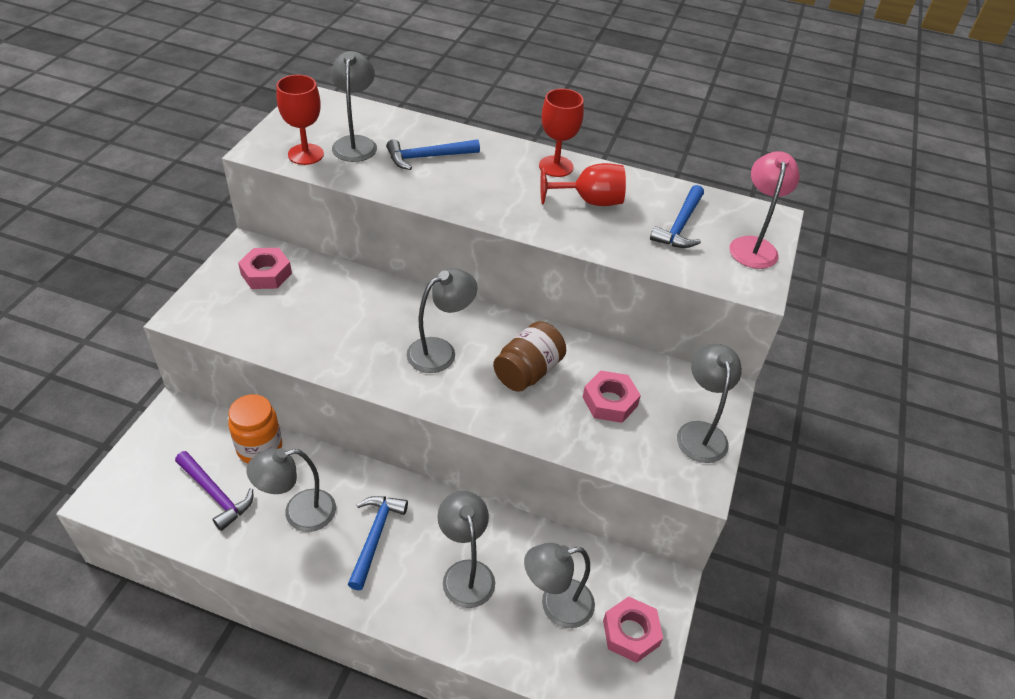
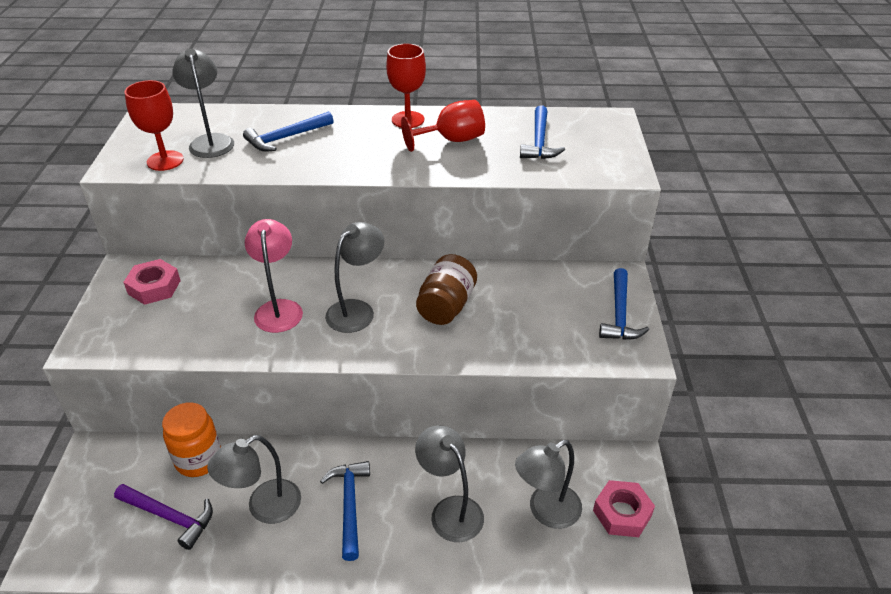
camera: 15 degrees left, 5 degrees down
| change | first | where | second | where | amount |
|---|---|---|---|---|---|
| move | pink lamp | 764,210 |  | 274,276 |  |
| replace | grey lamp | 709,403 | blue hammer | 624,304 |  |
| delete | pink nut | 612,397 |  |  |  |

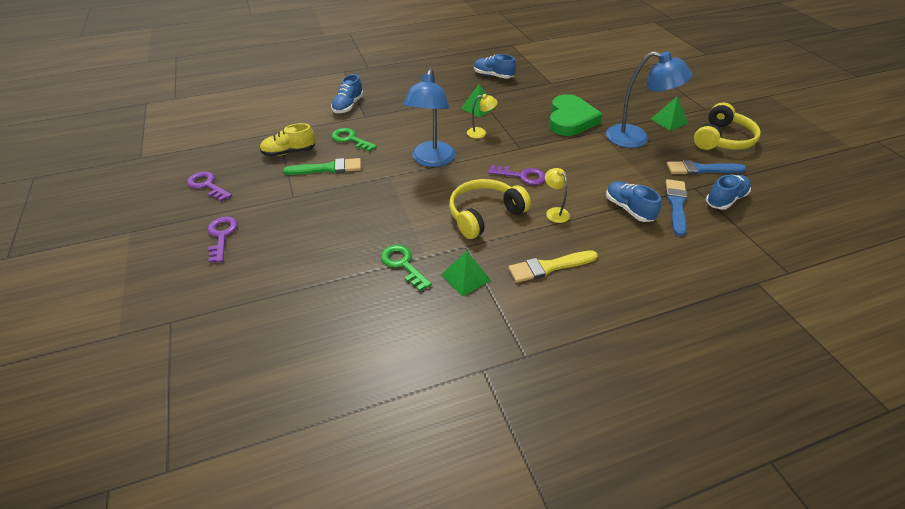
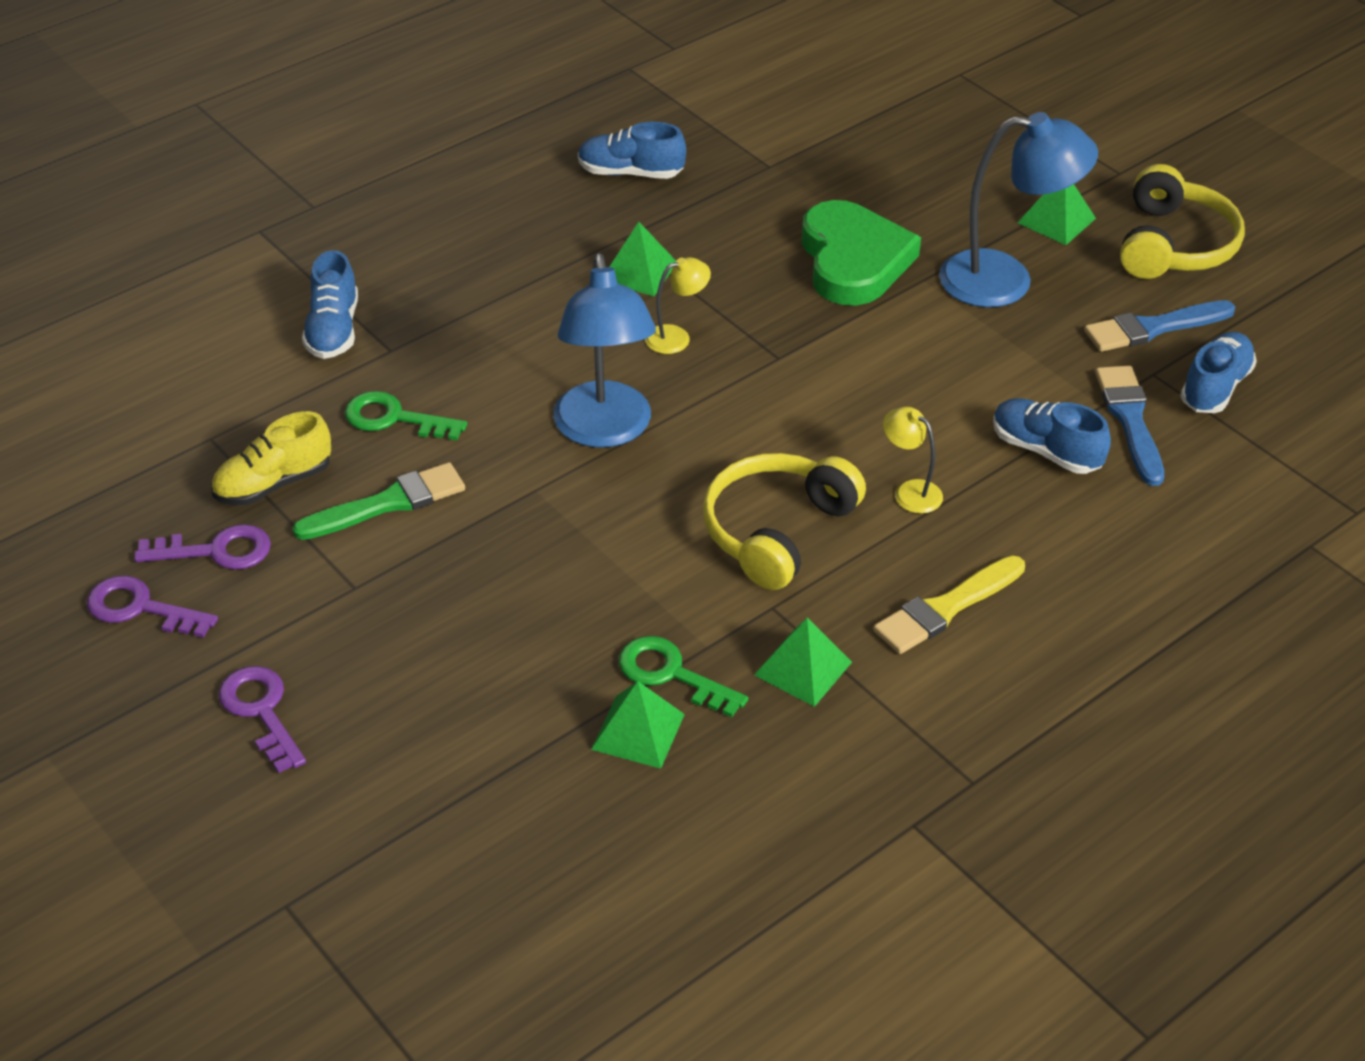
camera: 20 degrees left, 0 degrees up
| change | first | where | second | where | amount |
|---|---|---|---|---|---|
| move | purple key | 516,175 |  | 202,547 |  |
| insert |  |  | green pyramid | 638,725 |  |

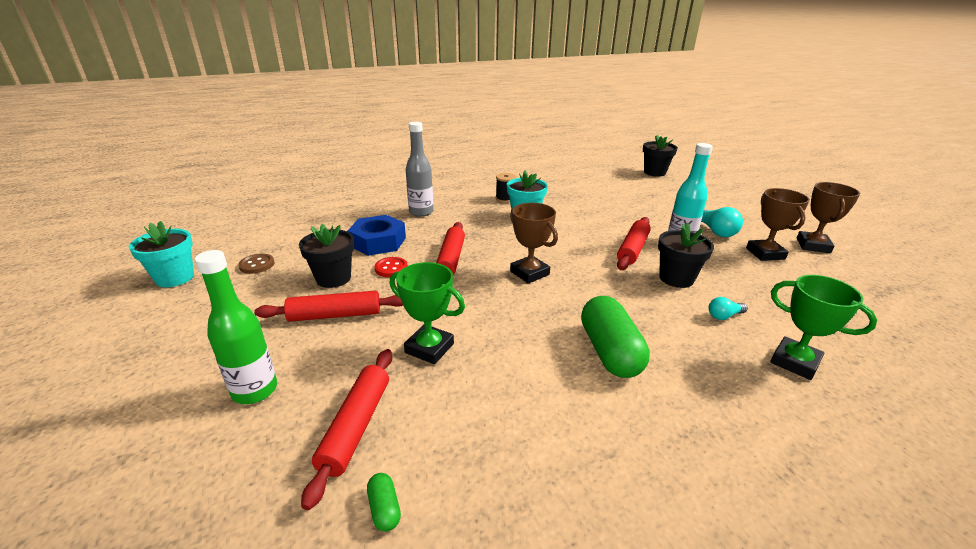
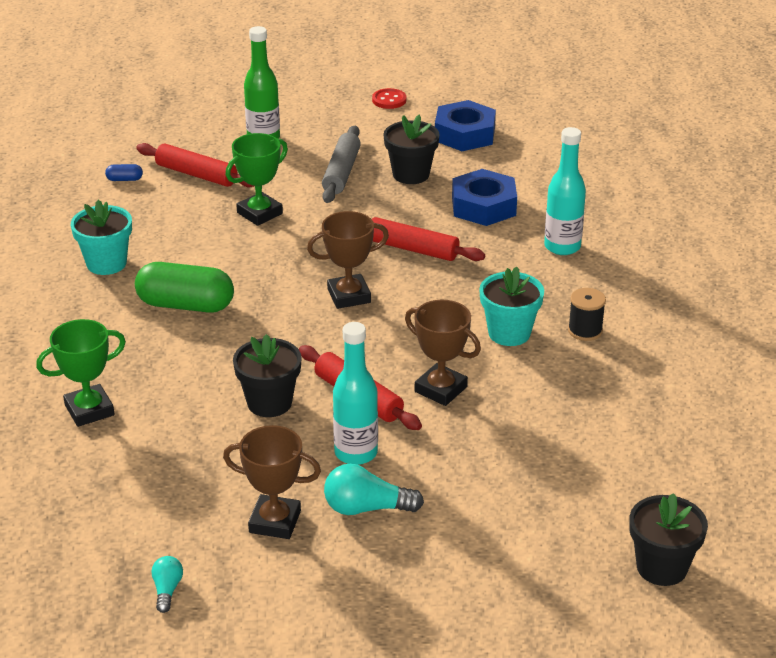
camera: 110 degrees right, 5 degrees up
| change | first | where | second | where | amount |
|---|---|---|---|---|---|
| move | turquoise flower pot | 161,254 |  | 101,237 |  |
| recolor | green capsule | 384,502 | blue capsule | 124,172 |  |
| move | turquoise light bulb | 728,308 |  | 167,584 |  |
| recolor | red rolling pin | 328,306 | grey rolling pin | 341,164 |  |
| move | red button | 391,267 |  | 389,98 |  |
| move | brown trophy | 828,217 |  | 443,353 |  |
| replace | brown button | 257,264 | blue nut | 465,125 |  |
| recolor | grey bottle | 420,169 | turquoise bottle | 565,191 |  |

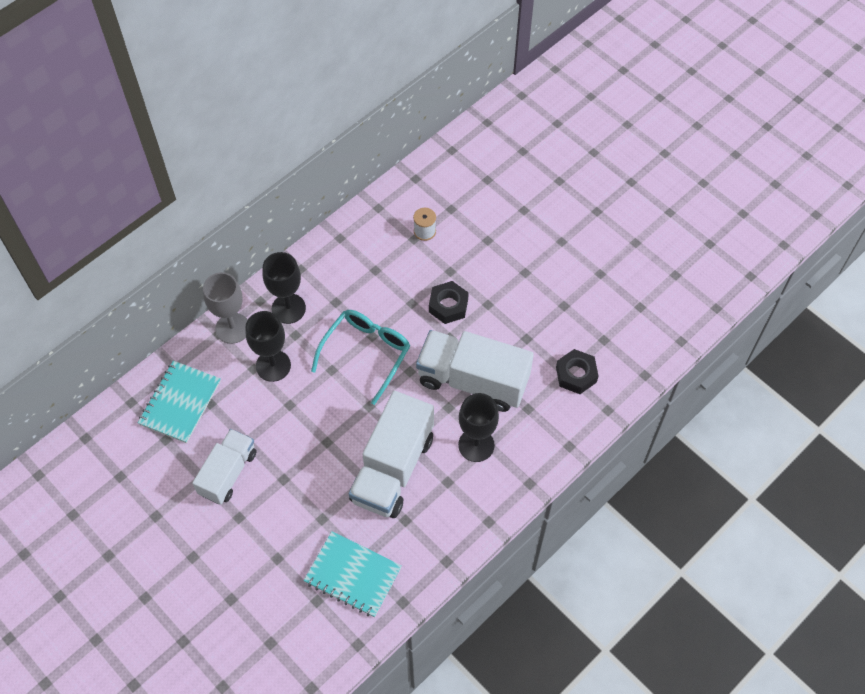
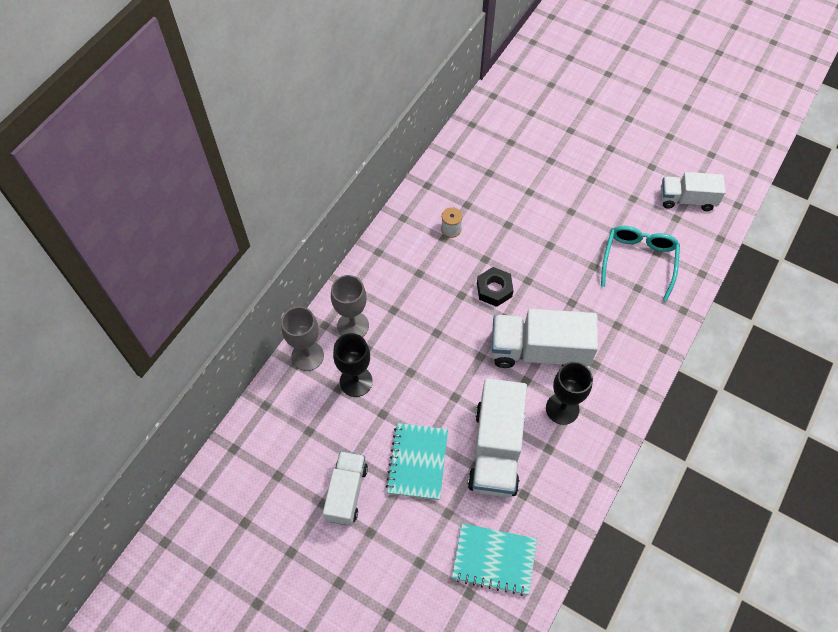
camera: 15 degrees left, 0 degrees up
| change | first | where | second | where | amount |
|---|---|---|---|---|---|
| recolor | black goblet | 284,288 | grey goblet | 350,306 |  |
| move | turquoise notebook | 179,402 |  | 416,461 |  |
| move | turquoise glasses | 360,357 |  | 640,263 |  |
| insert |  |  | white truck | 693,191 |  |
| delete | black nut | 577,371 |  |  |  |

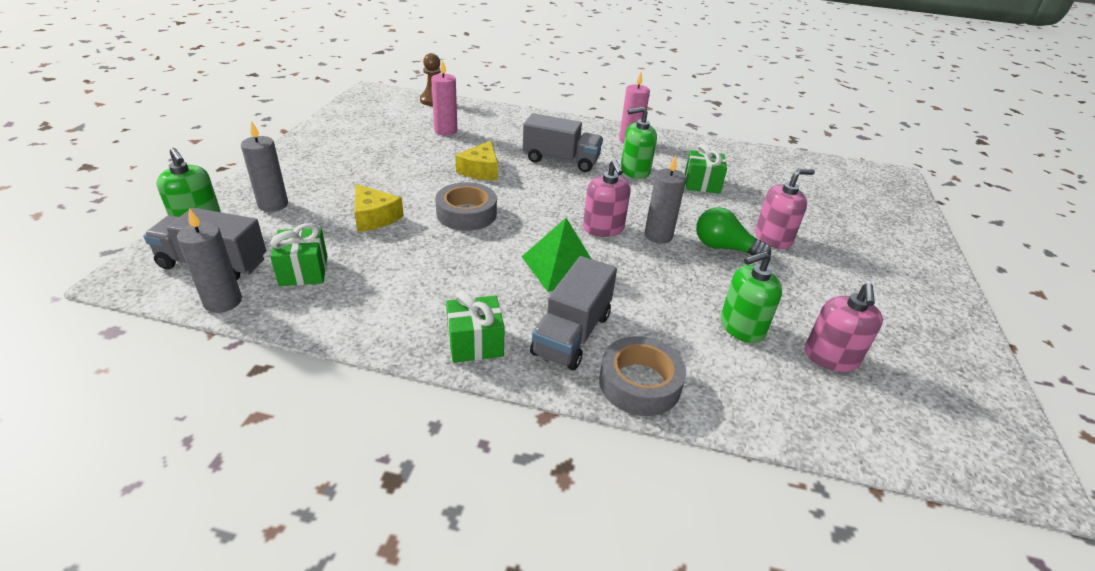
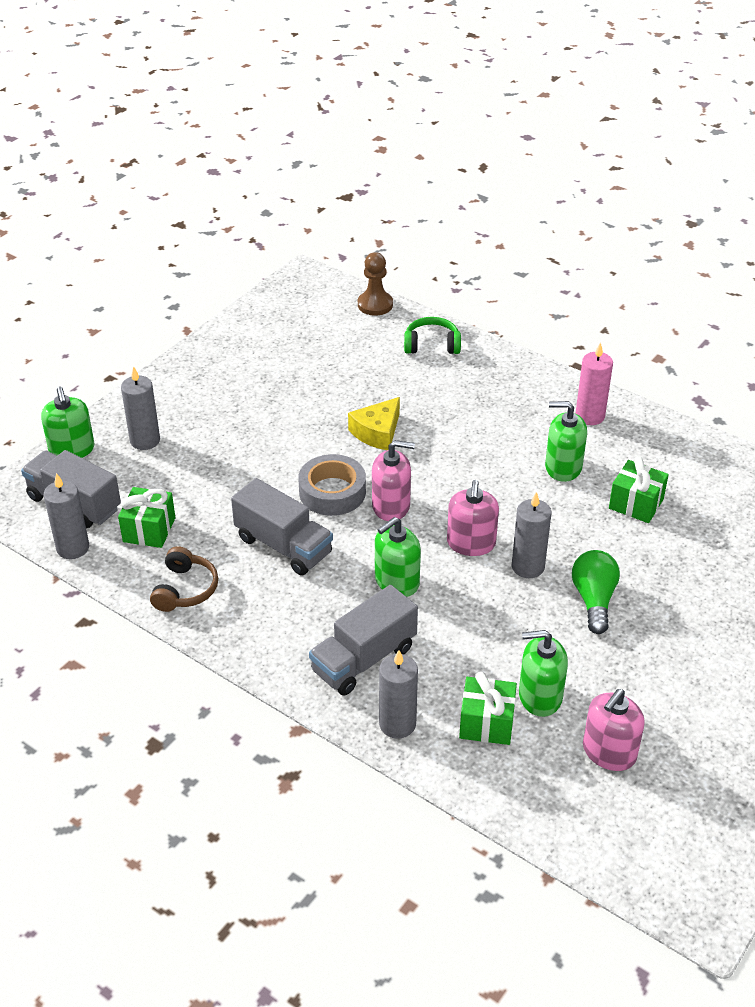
camera: 25 degrees right, 5 degrees up
| change | first | where | second | where | amount |
|---|---|---|---|---|---|
| insert |  |  | brown headphones | 184,579 |  |
| move | grey truck | 562,142 |  | 282,526 |  |
| move | pink soap dispenser | 785,209 |  | 393,480 |  |
| replace | green pyramid | 556,255 | green soap dispenser | 398,557 |  |
| replace | grey tape | 642,376 | grey candle | 398,694 |  |
| insert |  |  | green headphones | 432,335 |  |
| move | green gift | 475,327 |  | 488,708 |  |
| rotate | green light bulb | 733,233 |  | 596,592 | 45 degrees clockwise |
| delete | yellow cheese | 379,208 |  |  |  |
| delete | pink candle | 444,98 |  |  |  |

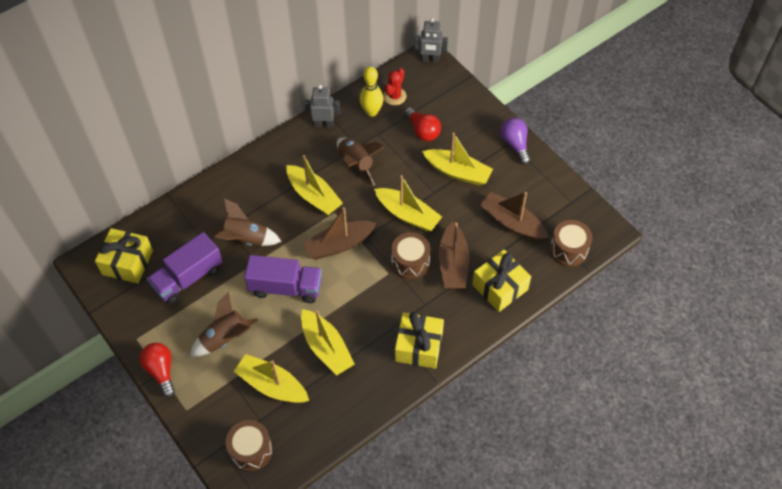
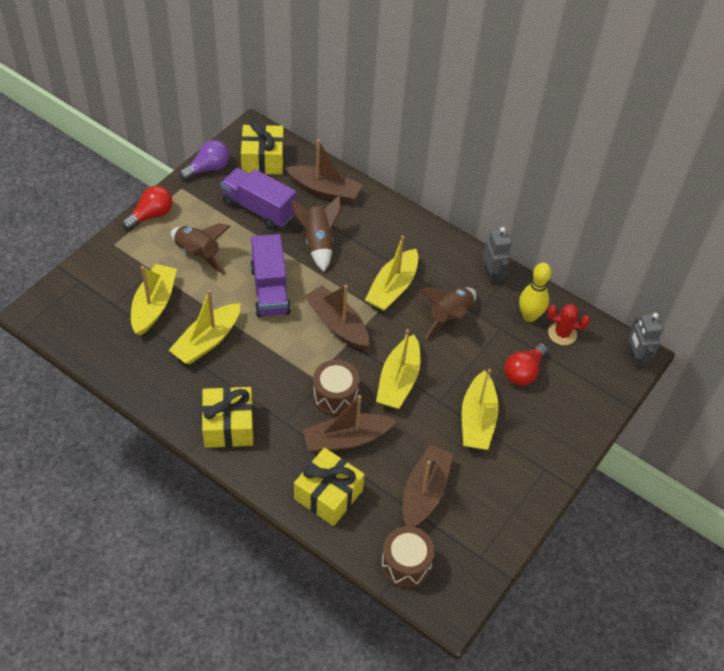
camera: 70 degrees right, 5 degrees down
| change | first | where | second | where | amount |
|---|---|---|---|---|---|
| move | purple light bulb | 515,141 |  | 204,160 |  |
| insert |  |  | brown boat | 324,171 |  |
| delete | brown drum | 249,446 |  |  |  |

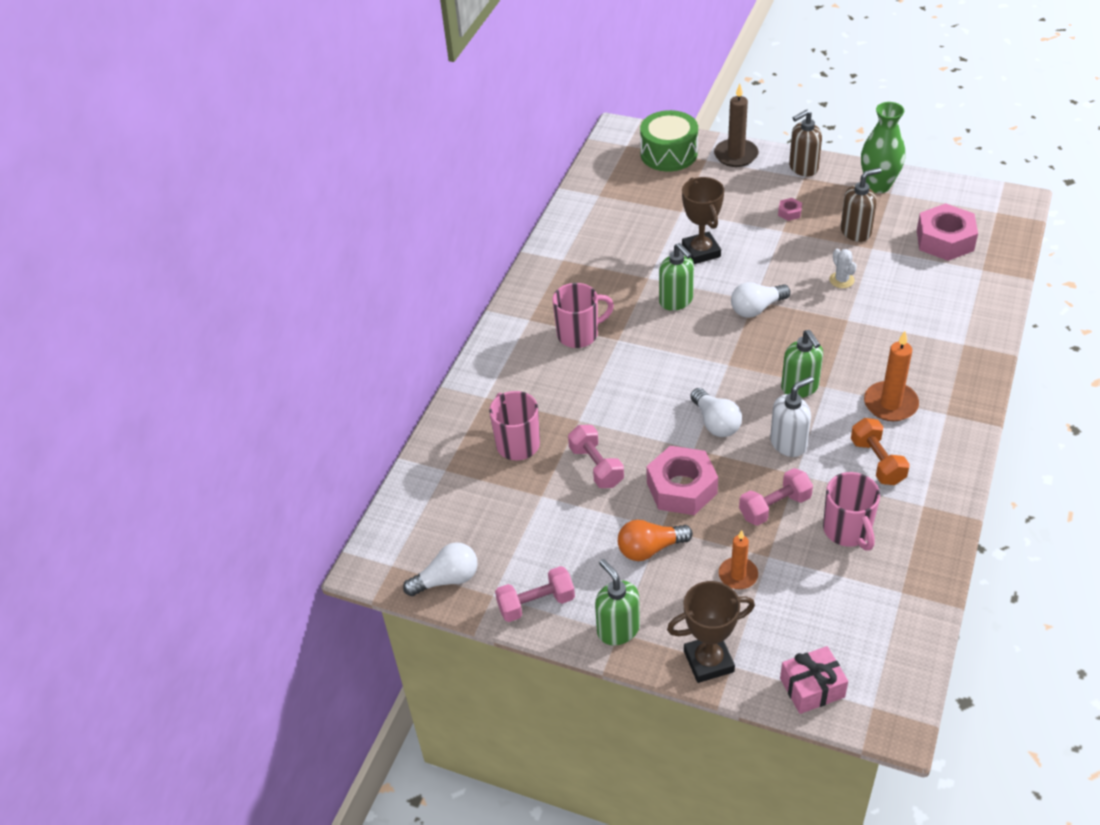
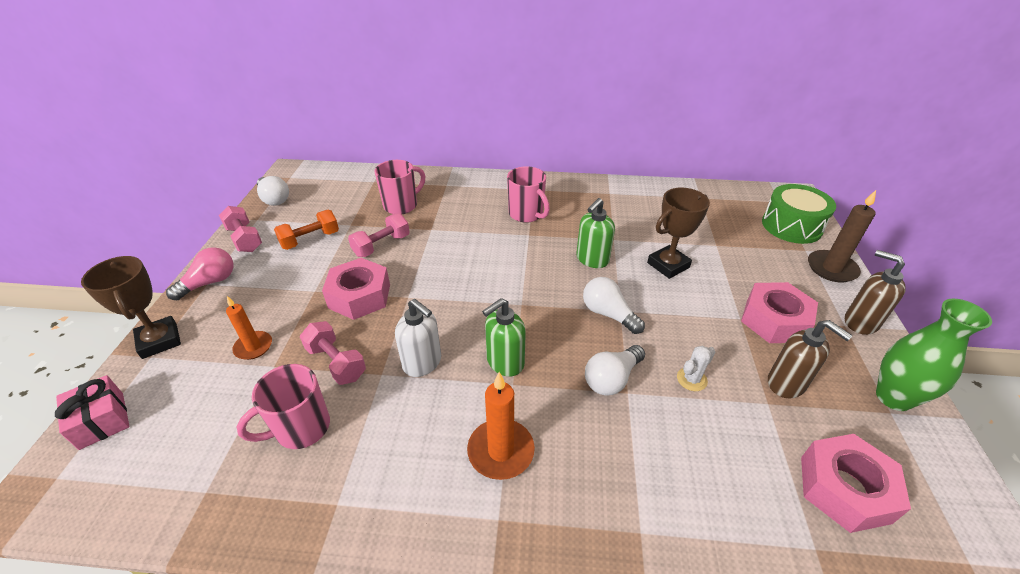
camera: 70 degrees right, 5 degrees down
| change | first | where | second | where | amount |
|---|---|---|---|---|---|
| replace | green soap dispenser | 617,602 | pink light bulb | 199,273 |  |
| move | orange dumbbell | 880,451 |  | 306,230 |  |
| move | white light bulb | 716,412 |  | 615,370 |  |
| resize | pink nut | 790,209 |  | 779,312 | x2.35 |
| delete | orange light bulb | 655,540 |  |  |  |

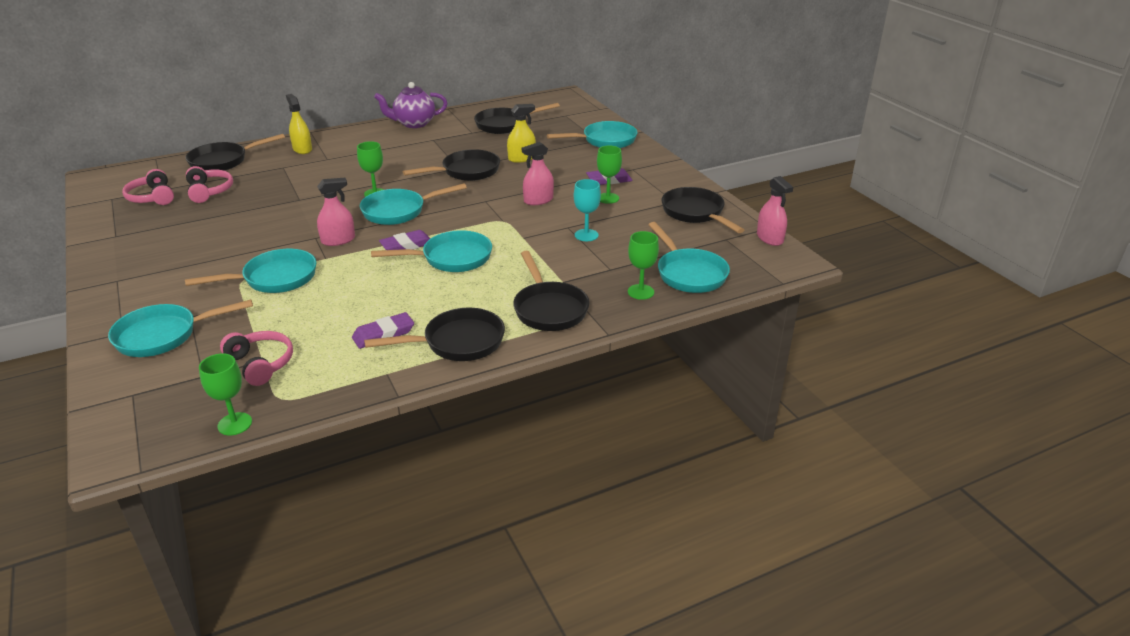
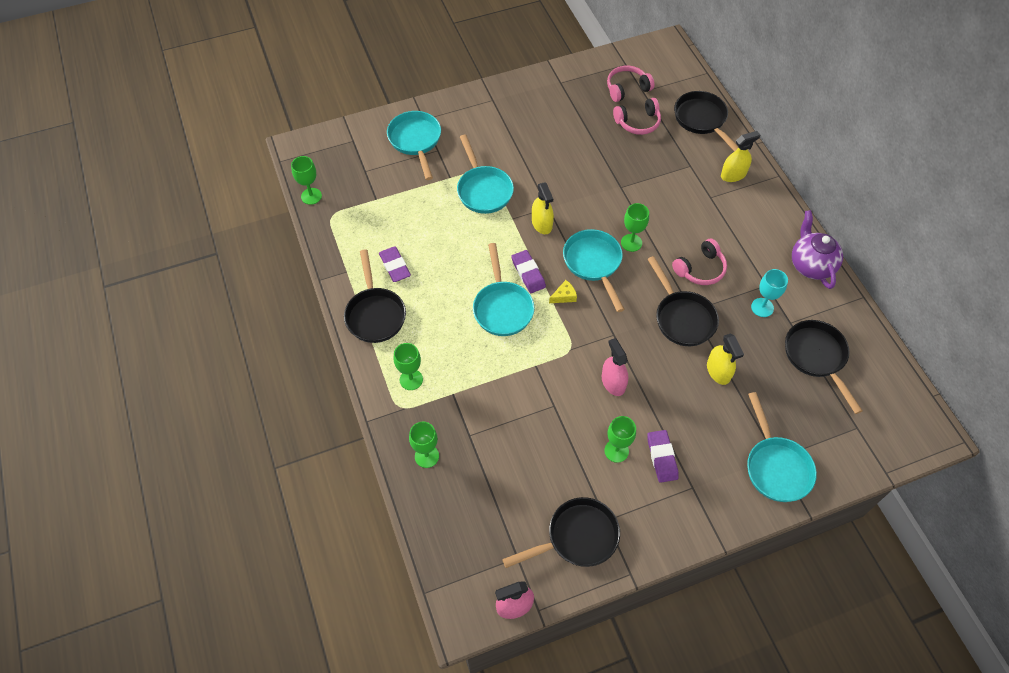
camera: 95 degrees right, 25 degrees up
| change | first | where | second | where | amount |
|---|---|---|---|---|---|
| replace | black pan | 551,291 | green goblet | 408,366 |  |
| recolor | pink spray bottle | 336,212 | yellow spray bottle | 543,208 |  |
| insert |  |  | yellow cheese | 563,291 |  |
| move | pink headphones | 256,358 |  | 699,262 |  |
| move | turquoise goblet | 587,210 |  | 769,293 |  |
| delete | turquoise pan | 689,257 |  |  |  |

